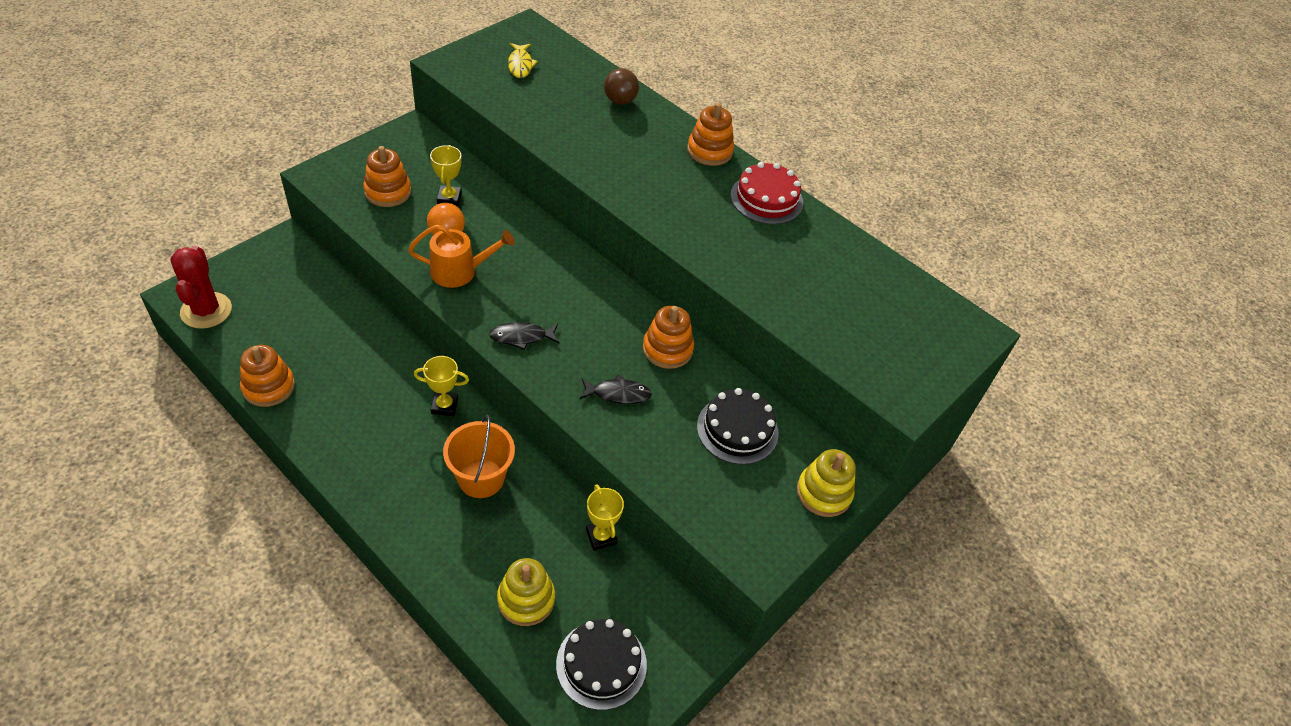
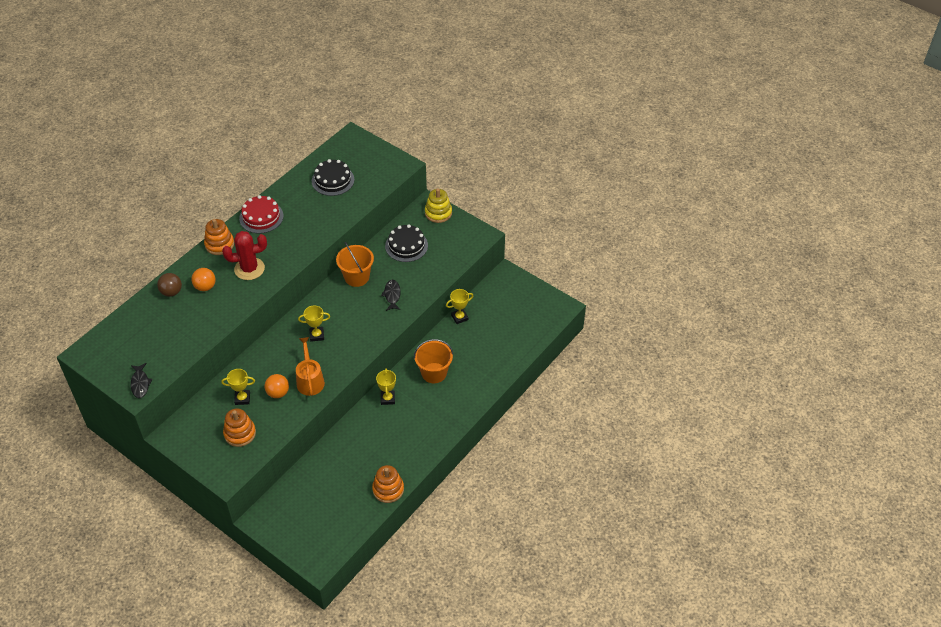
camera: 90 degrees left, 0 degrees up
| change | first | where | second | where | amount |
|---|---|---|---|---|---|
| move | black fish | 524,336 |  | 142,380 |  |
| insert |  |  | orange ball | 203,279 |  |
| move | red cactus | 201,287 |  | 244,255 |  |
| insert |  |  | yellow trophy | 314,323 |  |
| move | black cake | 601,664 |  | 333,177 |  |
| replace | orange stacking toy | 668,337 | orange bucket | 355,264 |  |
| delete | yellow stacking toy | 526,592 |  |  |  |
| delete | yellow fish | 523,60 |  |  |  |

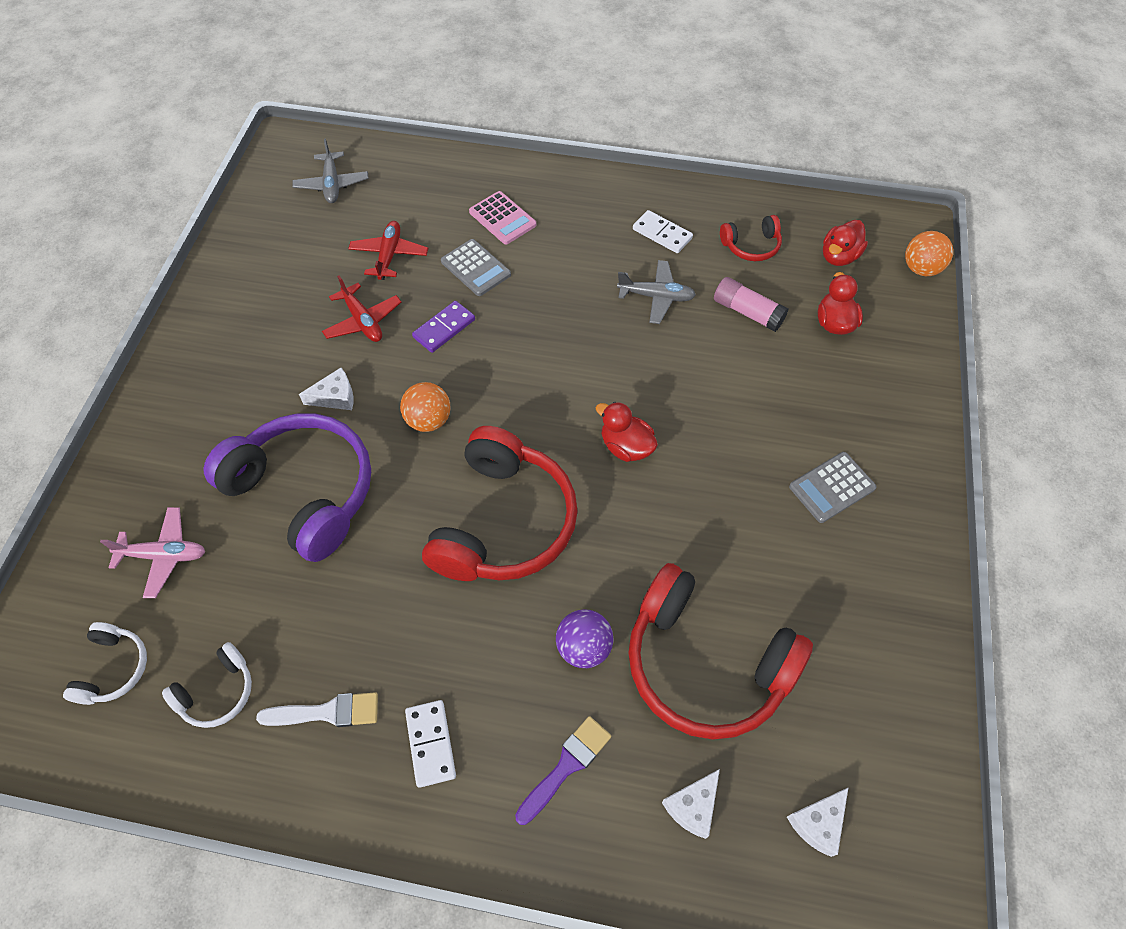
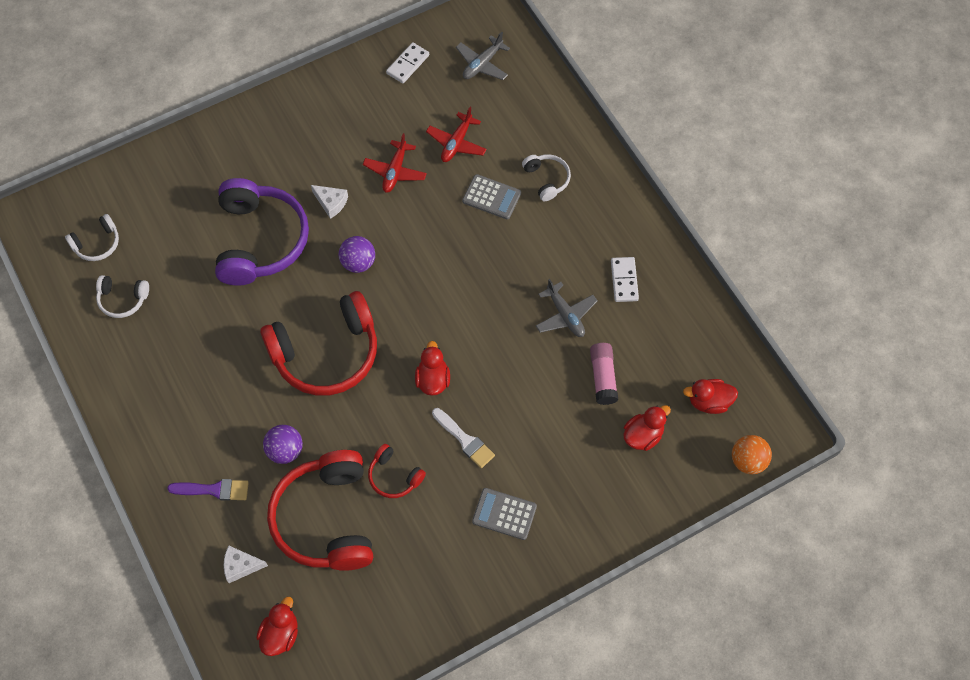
camera: 50 degrees right, 5 degrees up
| change | first | where | second | where | amount |
|---|---|---|---|---|---|
| replace | white cheese | 818,822 | red duck | 277,626 |  |
| recolor | orange ball | 425,407 | purple ball | 357,254 |  |
| move | red headphones | 751,238 |  | 397,471 |  |
| move | white domino | 430,744 |  | 407,62 |  |
| rotate | red plane | 388,250 |  | 456,134 | 150 degrees clockwise |
| move | white brush | 317,709 |  | 463,438 |  |
| rotate | grey calculator | 476,267 |  | 491,196 | 75 degrees counterclockwise |
| replace | pink calculator | 502,217 | white headphones | 546,177 |  |
| delete | pink plane | 152,552 |  |  |  |
| delete | purple domino | 443,327 |  |  |  |

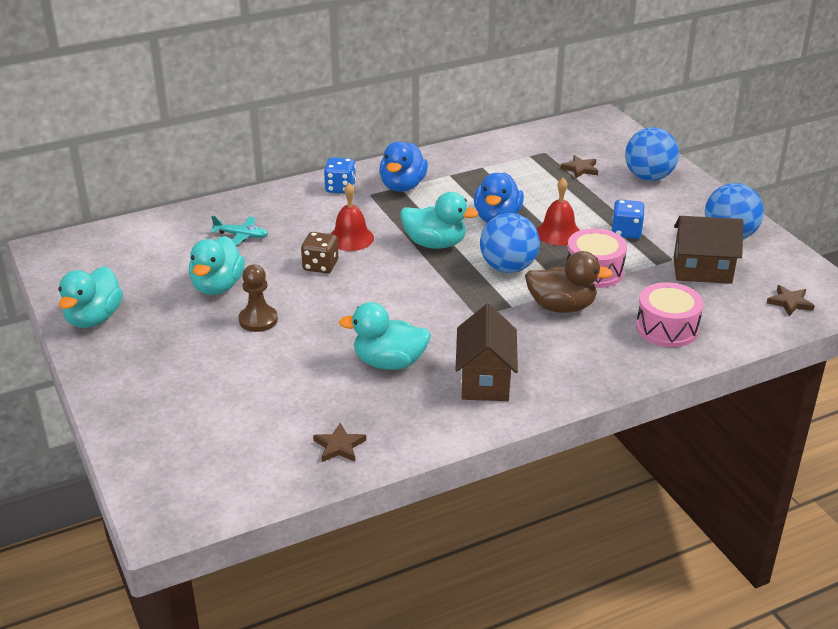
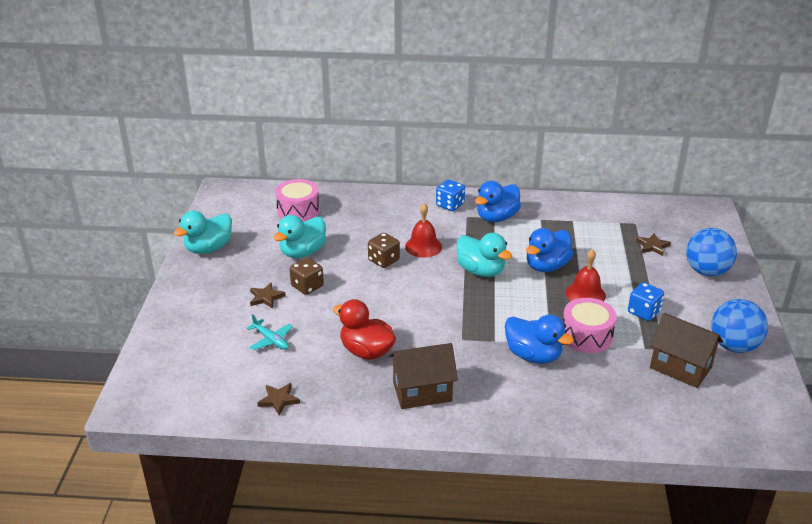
camera: 30 degrees right, 0 degrees up
| change | first | where | second | where | amount |
|---|---|---|---|---|---|
| move | turquoise plane | 239,230 |  | 270,332 |  |
| move | brown star | 791,300 |  | 268,295 |  |
| move | pink drum | 669,314 |  | 297,200 |  |
| replace | brown pawn | 258,298 | brown dice | 307,276 |  |
| recolor | turquoise duck | 385,336 | red duck | 364,329 |  |
| rotate | brown house | 487,352 |  | 423,376 | 45 degrees clockwise |
| recolor | brown duck | 569,282 | blue duck | 539,339 |  |
| delete | blue ball | 510,243 |  |  |  |

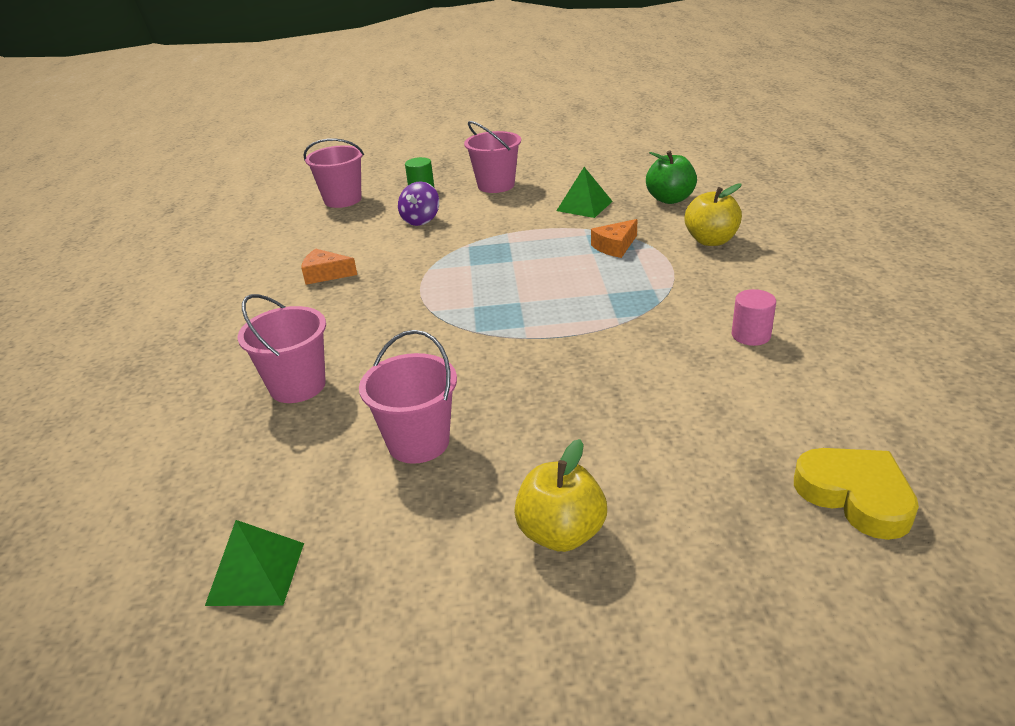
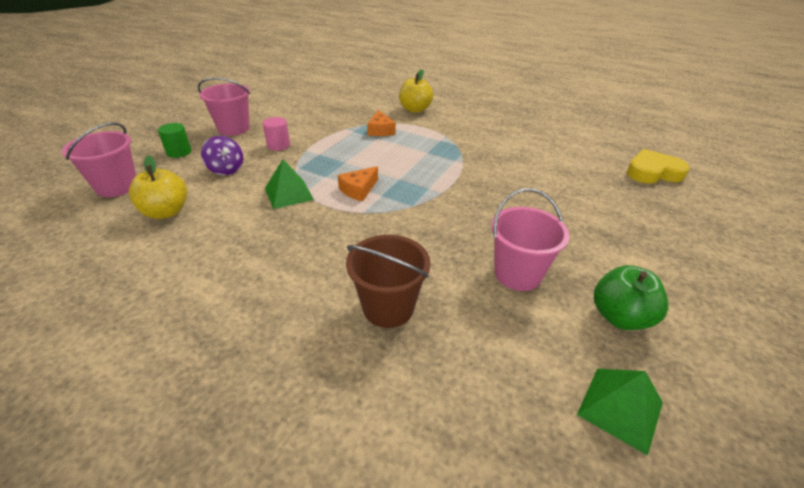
camera: 60 degrees left, 5 degrees up
| change | first | where | second | where | amount |
|---|---|---|---|---|---|
| move | yellow apple | 560,495 |  | 158,187 |  |
| move | pink cylinder | 754,317 |  | 276,134 |  |
| move | green pyramid | 585,192 |  | 289,184 |  |
| move | orange cheese | 329,267 |  | 358,183 |  |
| recolor | pink bucket | 282,348 | brown bucket | 388,281 |  |
| move | green apple | 671,177 |  | 631,297 |  |

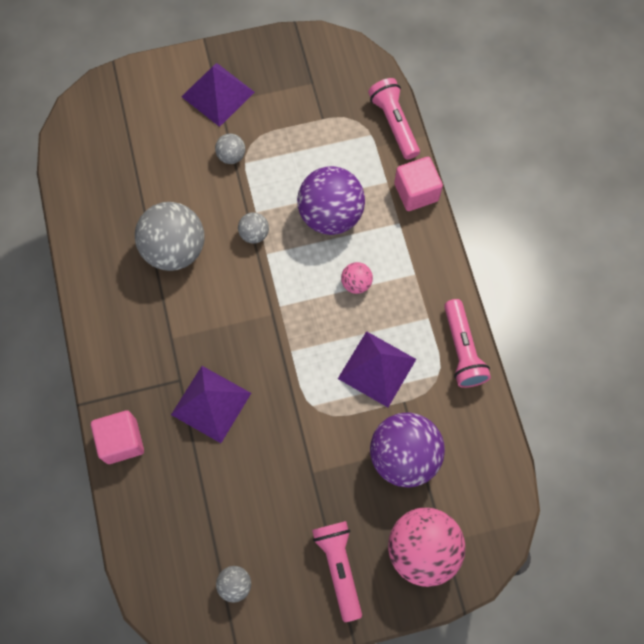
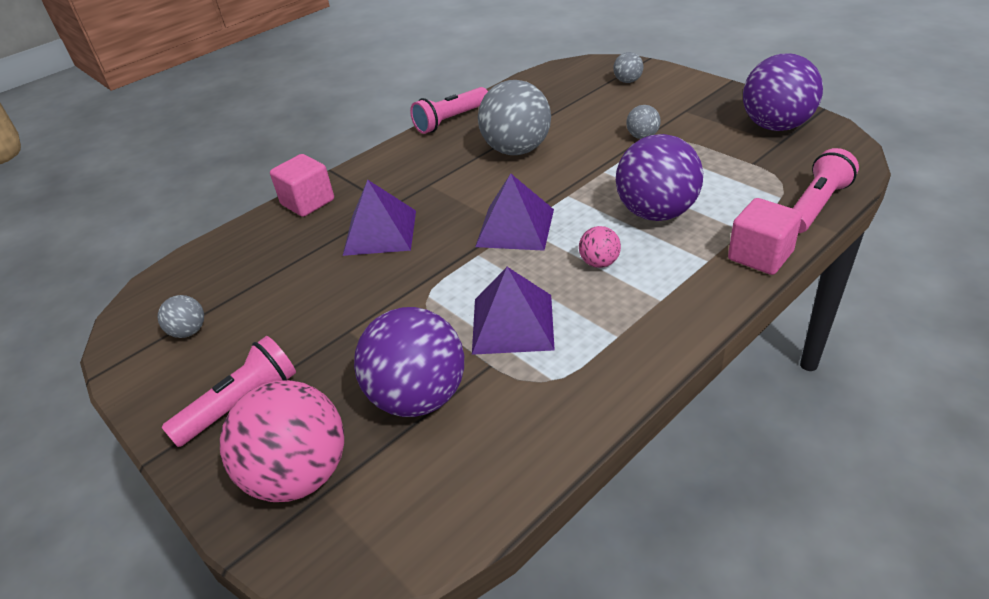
camera: 65 degrees right, 30 degrees down
| change | first | where | second | where | amount |
|---|---|---|---|---|---|
| move | pink flashlight | 467,343 |  | 449,110 |  |
| move | purple pyramid | 218,95 |  | 514,212 |  |
| move | grey ball | 253,228 |  | 628,67 |  |
| insert |  |  | purple ball | 783,92 |  |

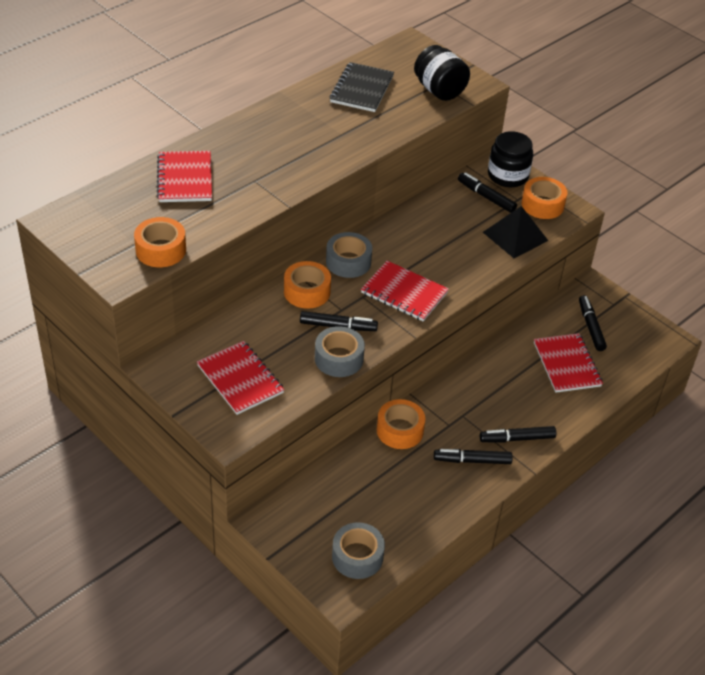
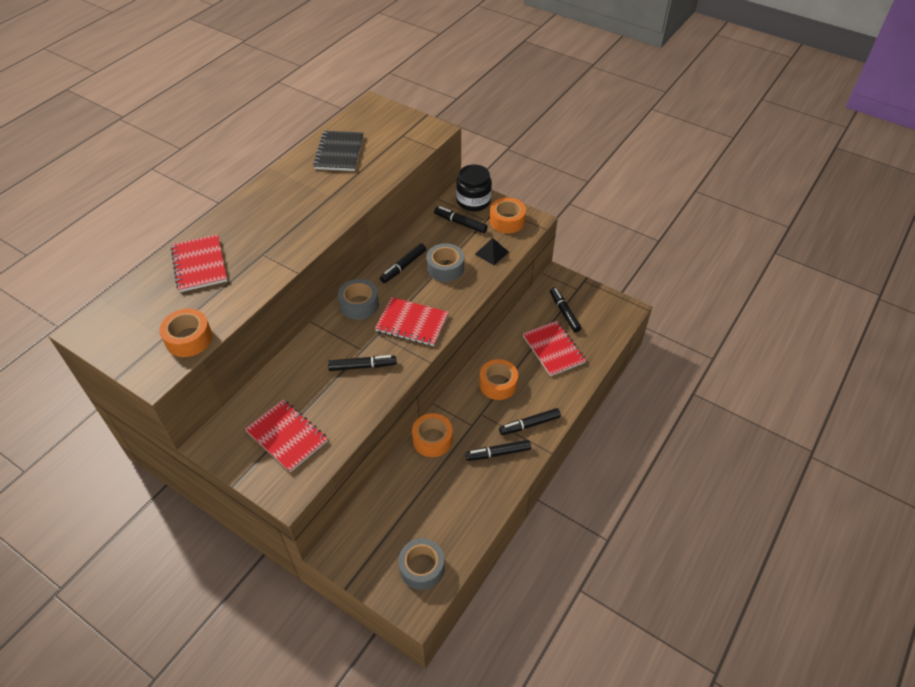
camera: 10 degrees left, 5 degrees up
| change | first | where | second | where | amount |
|---|---|---|---|---|---|
| insert |  |  | black marker | 403,263 |  |
| move | grey tape | 340,351 |  | 445,262 |  |
| resize | black pyramid | 515,232 |  | 492,251 | x0.63 |
| move | orange tape | 307,285 |  | 498,379 |  |
| delete | black jar | 442,73 |  |  |  |

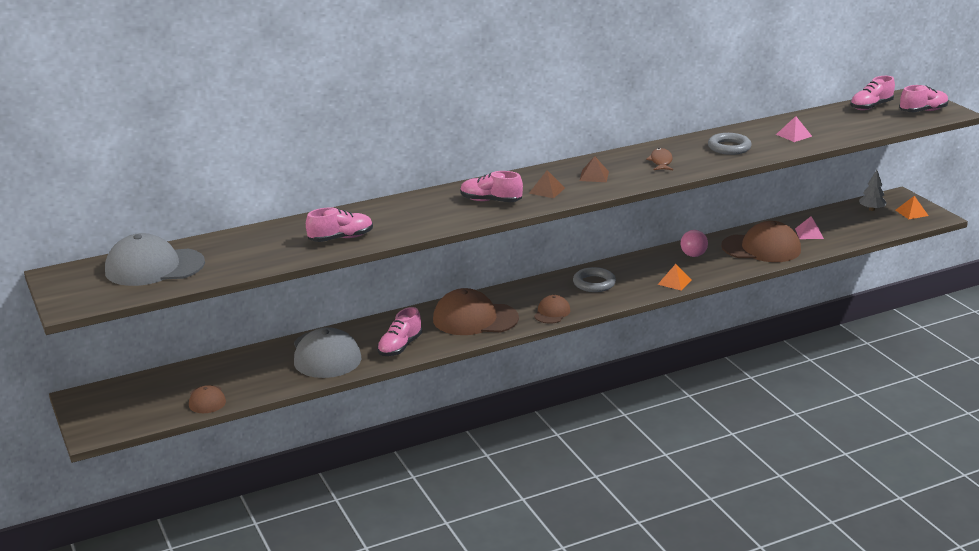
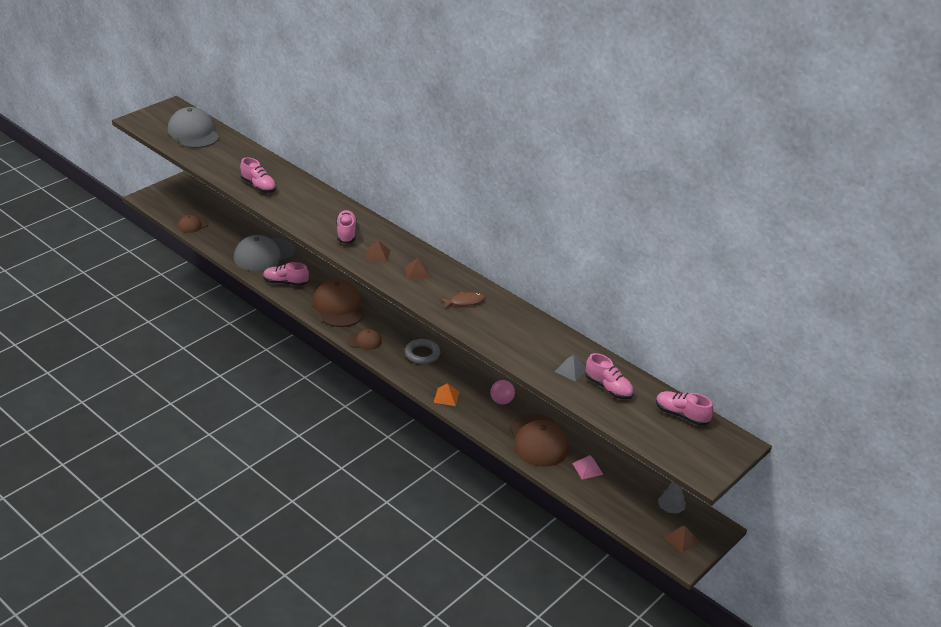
camera: 65 degrees right, 10 degrees up
| change | first | where | second | where | amount |
|---|---|---|---|---|---|
| recolor | pink pyramid | 794,129 | grey pyramid | 570,368 |  |
| move | pink shoe | 924,98 |  | 609,376 |  |
| recolor | orange pyramid | 912,207 | brown pyramid | 682,539 |  |
| delete | grey ring | 730,144 |  |  |  |

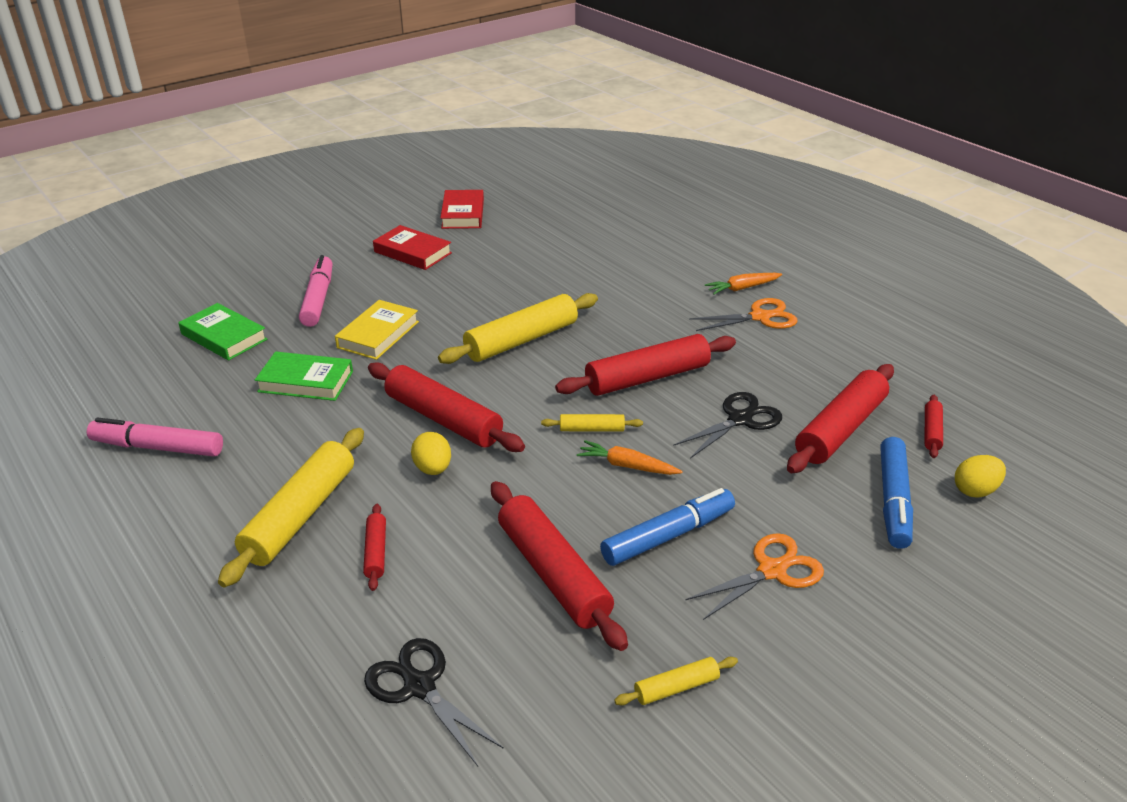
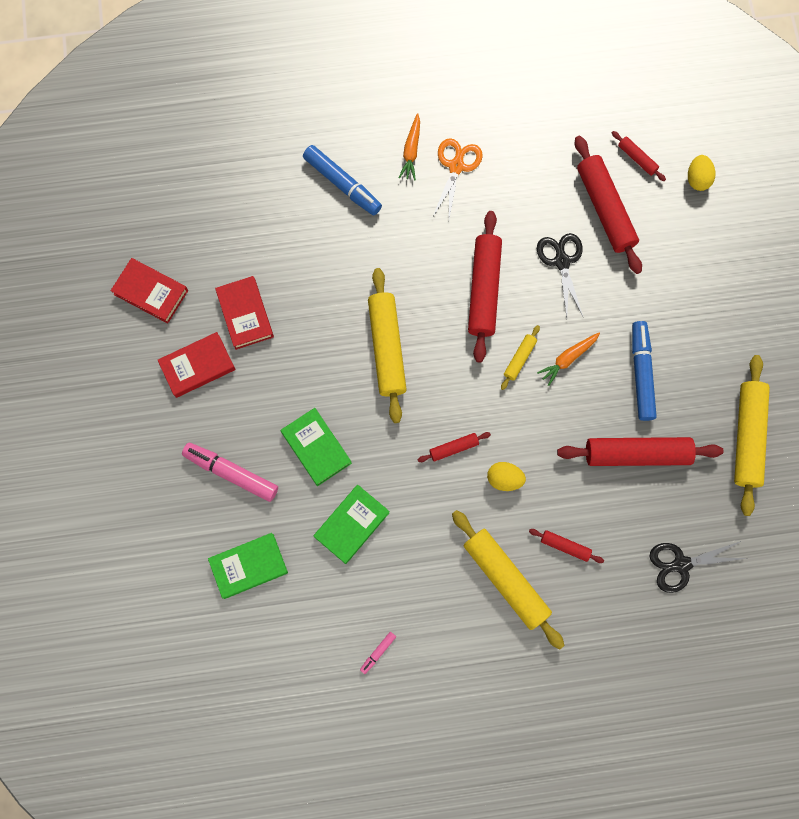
camera: 60 degrees left, 40 degrees up
| change | first | where | second | where | amount |
|---|---|---|---|---|---|
| insert |  |  | red book | 244,313 |  |
| recolor | yellow book | 377,330 | green book | 316,447 |  |
| move | blue marker | 896,493 |  | 342,180 |  |
| resize | pink marker | 155,437 |  | 378,653 | x0.46 |
| resize | red rolling pin | 446,407 |  | 454,447 | x0.47 |
| resize | yellow rolling pin | 676,681 |  | 752,435 | x2.11 |
| delete | orange scissors | 754,576 |  |  |  |

